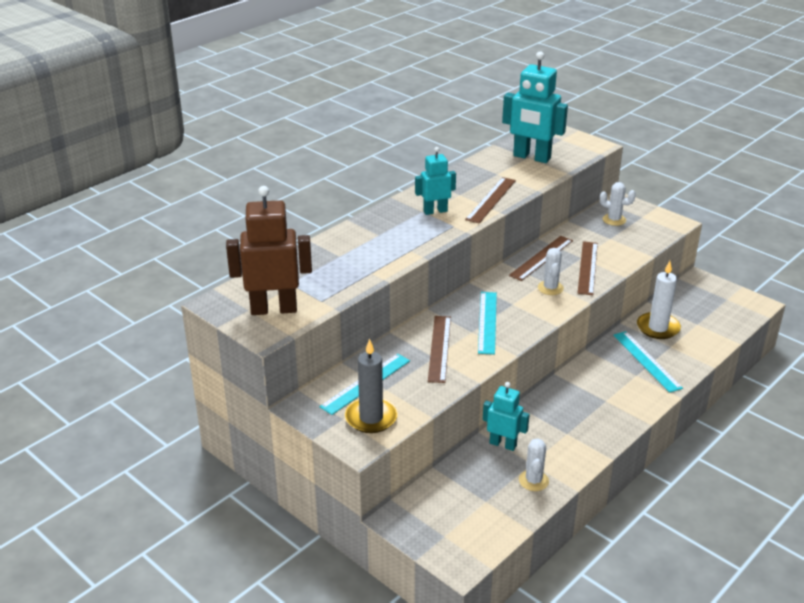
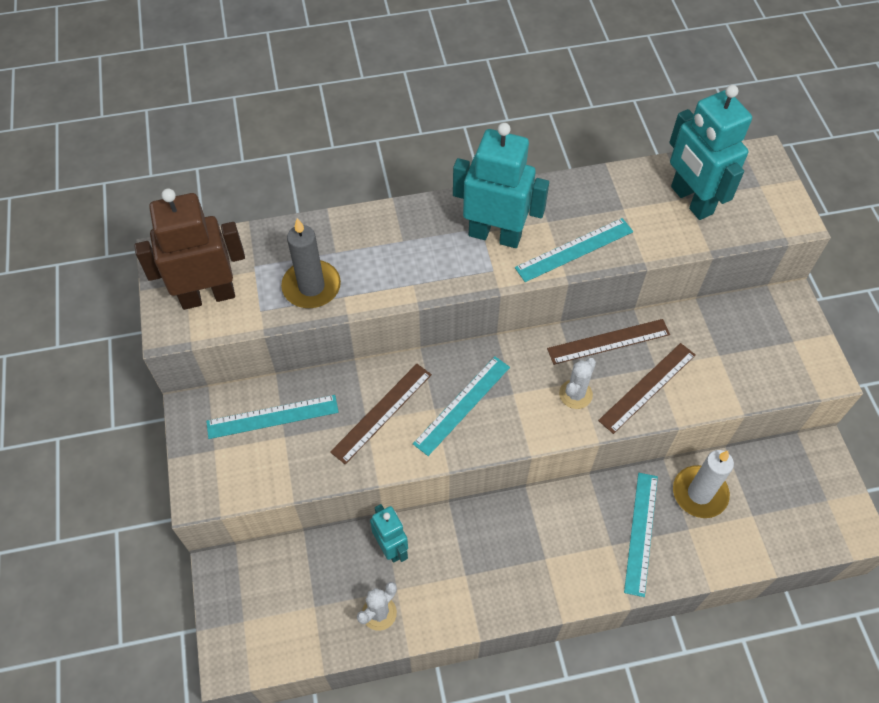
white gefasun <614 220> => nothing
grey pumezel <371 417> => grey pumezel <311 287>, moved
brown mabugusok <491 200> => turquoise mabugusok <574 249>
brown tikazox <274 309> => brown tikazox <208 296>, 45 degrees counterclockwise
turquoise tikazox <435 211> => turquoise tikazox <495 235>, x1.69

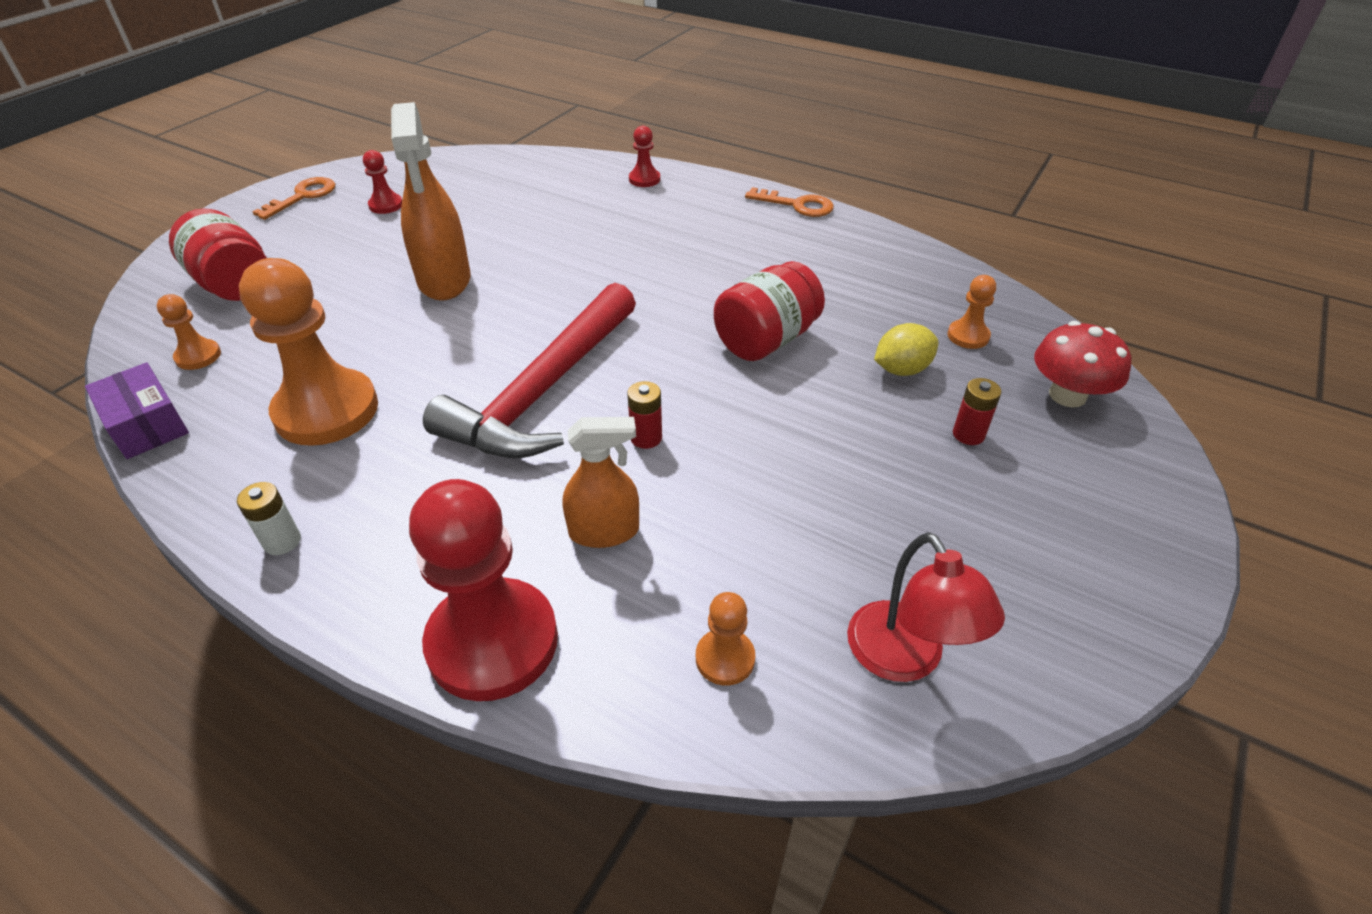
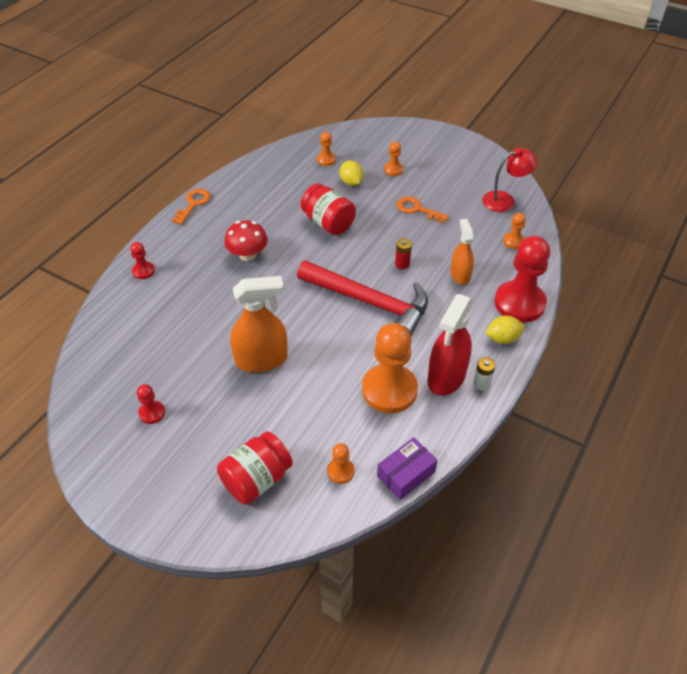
nothing => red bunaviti <446 377>
nothing => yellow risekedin <502 338>
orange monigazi <303 197> => orange monigazi <417 209>, moved
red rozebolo <1067 395> => red rozebolo <248 255>, moved
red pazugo <968 434> => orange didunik <393 170>

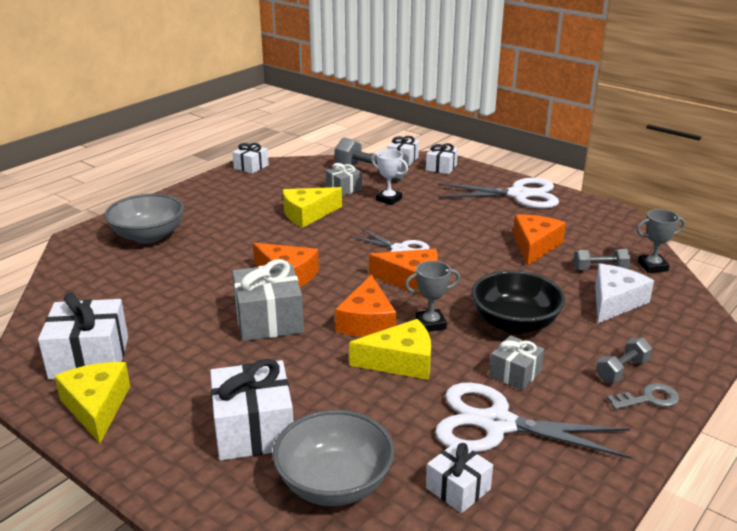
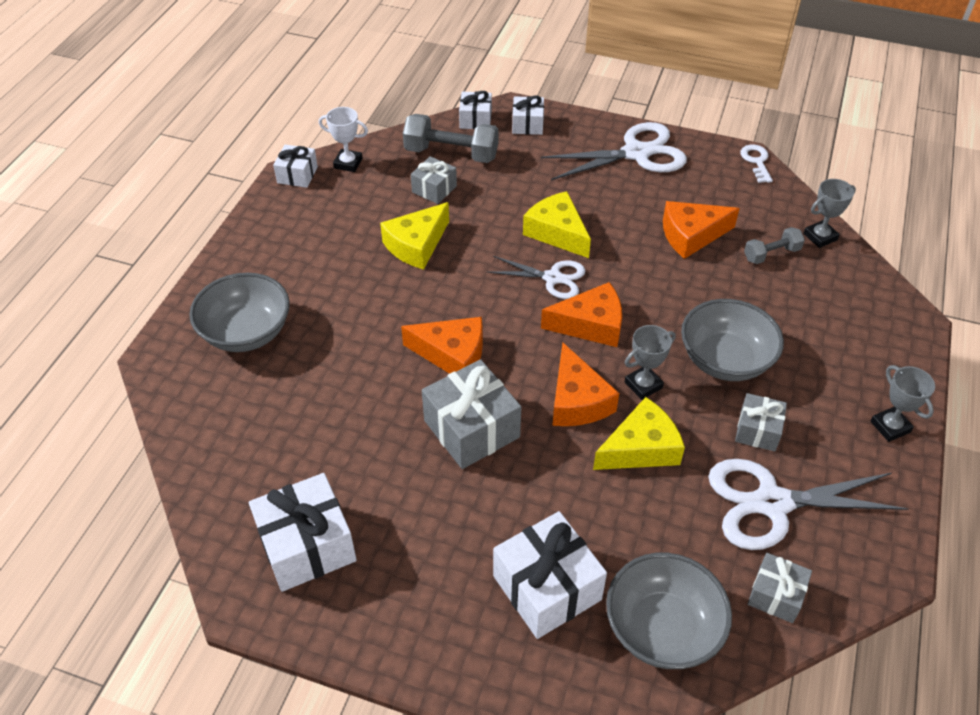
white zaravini <615 302> => nothing
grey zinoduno <622 370> => nothing
nothing => white monigazi <756 161>
yellow zaravini <96 407> => yellow zaravini <557 233>, moved
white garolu <389 199> => white garolu <348 163>, moved
grey monigazi <648 399> => grey garolu <890 427>
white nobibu <458 488> => grey nobibu <775 595>
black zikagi <514 323> => grey zikagi <725 360>
orange zaravini <534 246> => orange zaravini <691 235>, 105 degrees counterclockwise

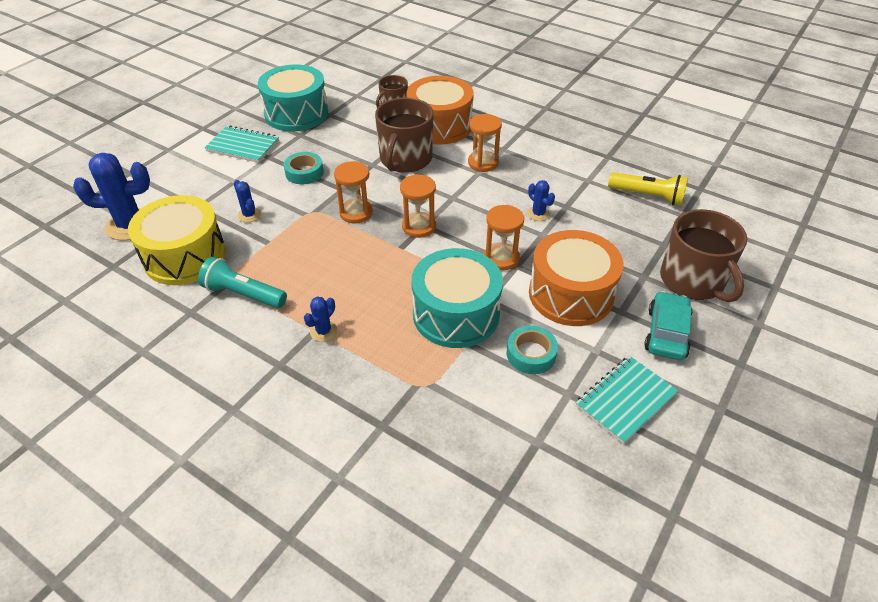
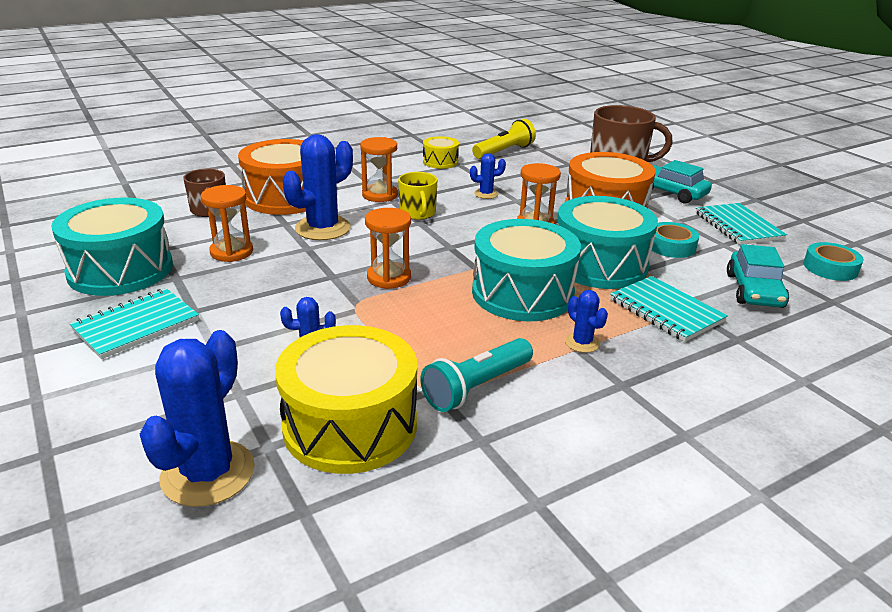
nothing => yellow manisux <417 213>
nothing => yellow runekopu <440 162>
nothing => turquoise runekopu <522 293>
nothing => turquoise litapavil <666 311>
nothing => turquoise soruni <754 291>
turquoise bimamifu <304 172> => turquoise bimamifu <830 268>, moved
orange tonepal <419 226> => orange tonepal <231 252>, moved
brown manisux <405 159> => blue gefasun <323 228>

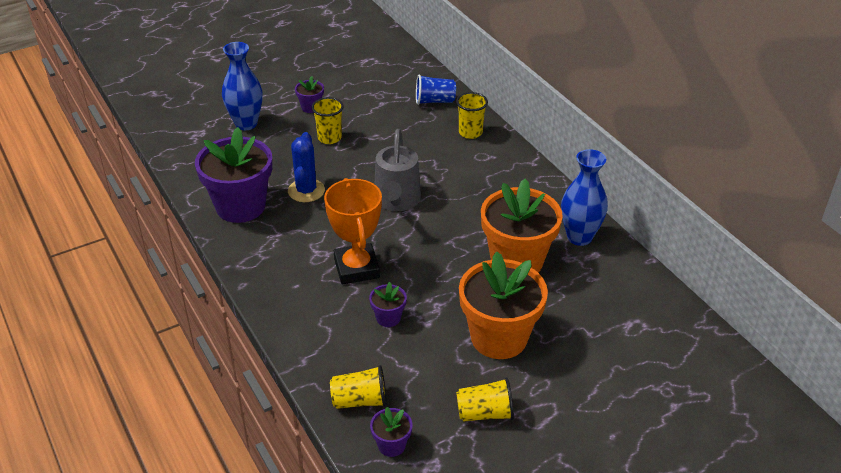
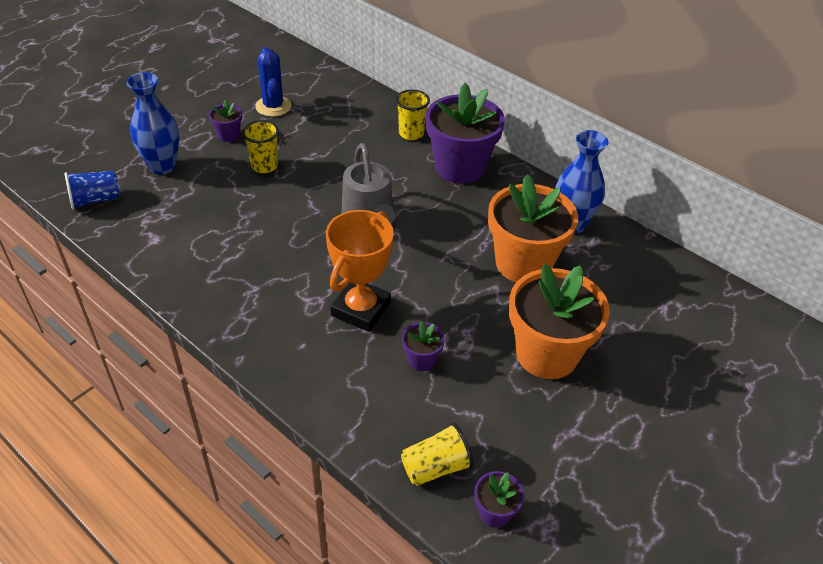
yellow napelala <485 413> => nothing
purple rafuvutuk <240 206> => purple rafuvutuk <460 167>, moved
blue gefasun <306 191> => blue gefasun <273 106>, moved
blue napelala <434 101> => blue napelala <95 200>, moved
orange garolu <356 268> => orange garolu <361 309>, 60 degrees clockwise

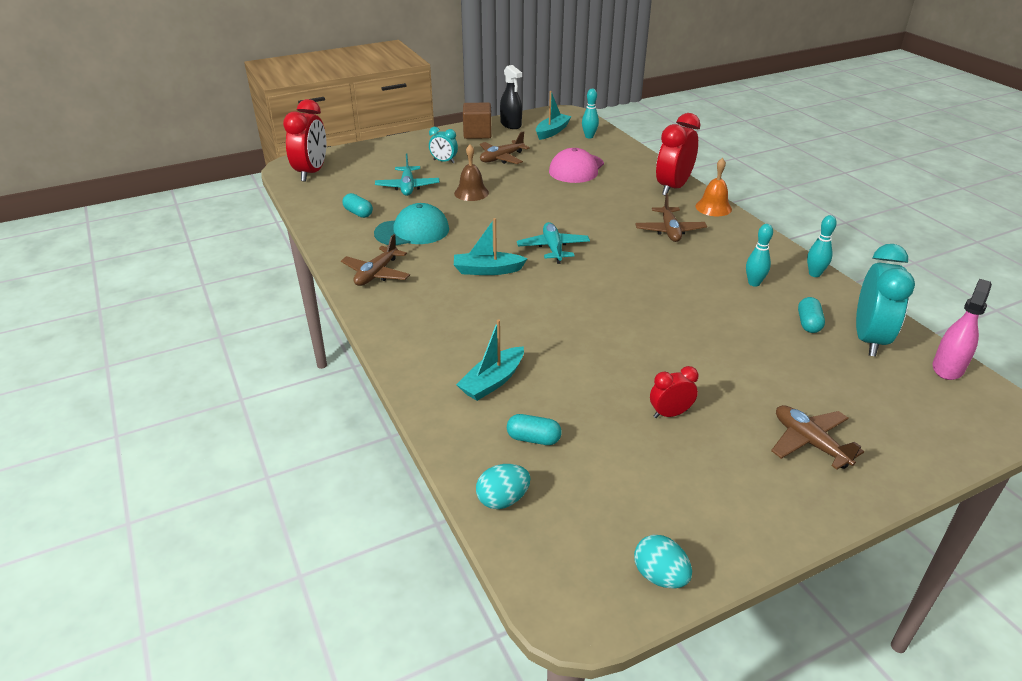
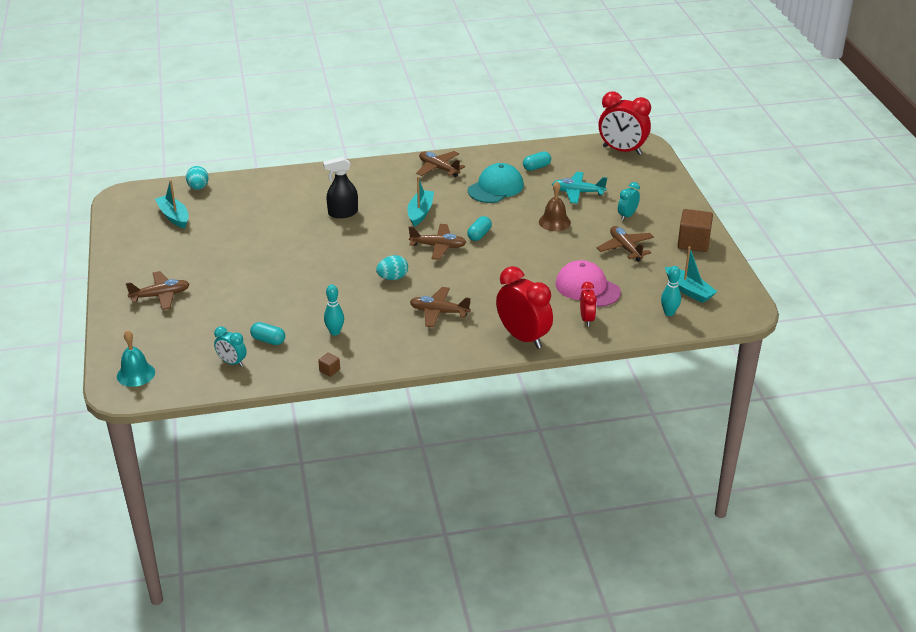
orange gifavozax <713 207> => nothing
pink bunaviti <948 368> => nothing
nothing => turquoise gifavozax <136 374>
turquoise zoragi <492 381> => turquoise zoragi <174 216>, moved
black bunaviti <511 124> => black bunaviti <343 213>, moved
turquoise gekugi <533 439> => turquoise gekugi <479 235>, moved
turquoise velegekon <660 576> => turquoise velegekon <392 278>, moved
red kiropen <670 414> => red kiropen <587 319>, moved
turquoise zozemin <814 274> => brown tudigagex <329 370>
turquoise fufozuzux <553 248> => brown fufozuzux <438 246>
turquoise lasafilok <412 231> => turquoise lasafilok <495 188>, 135 degrees counterclockwise
turquoise kiropen <869 339> => turquoise kiropen <232 362>, x0.52

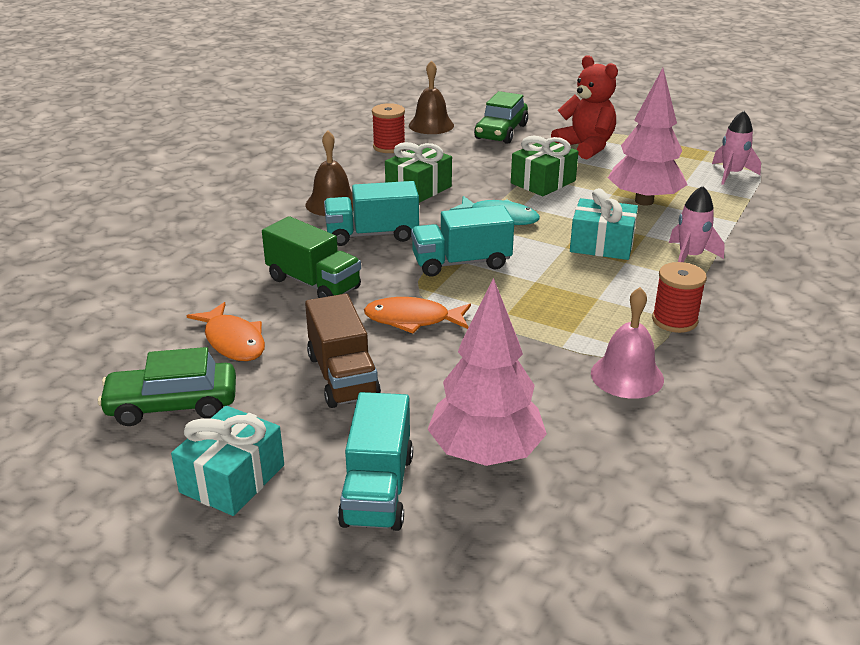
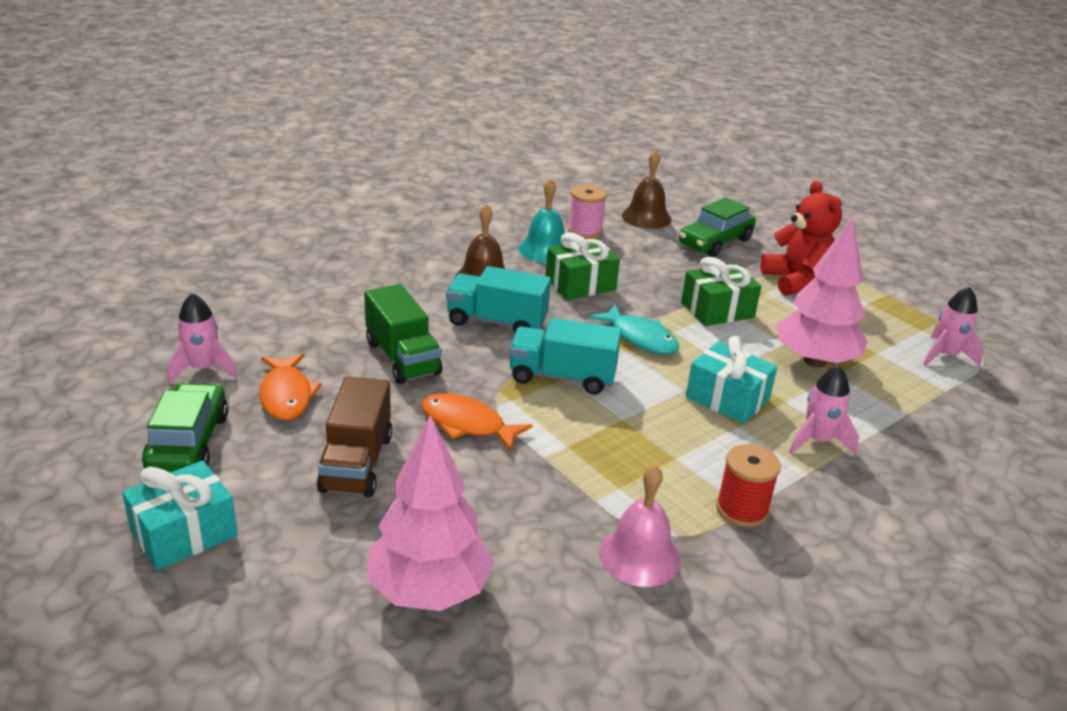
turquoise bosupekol <378 489> => nothing
nothing => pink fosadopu <203 369>
nothing => turquoise gifavozax <545 250>
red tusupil <389 147> => pink tusupil <585 231>
green soruni <172 405> => green soruni <188 443>, 75 degrees clockwise

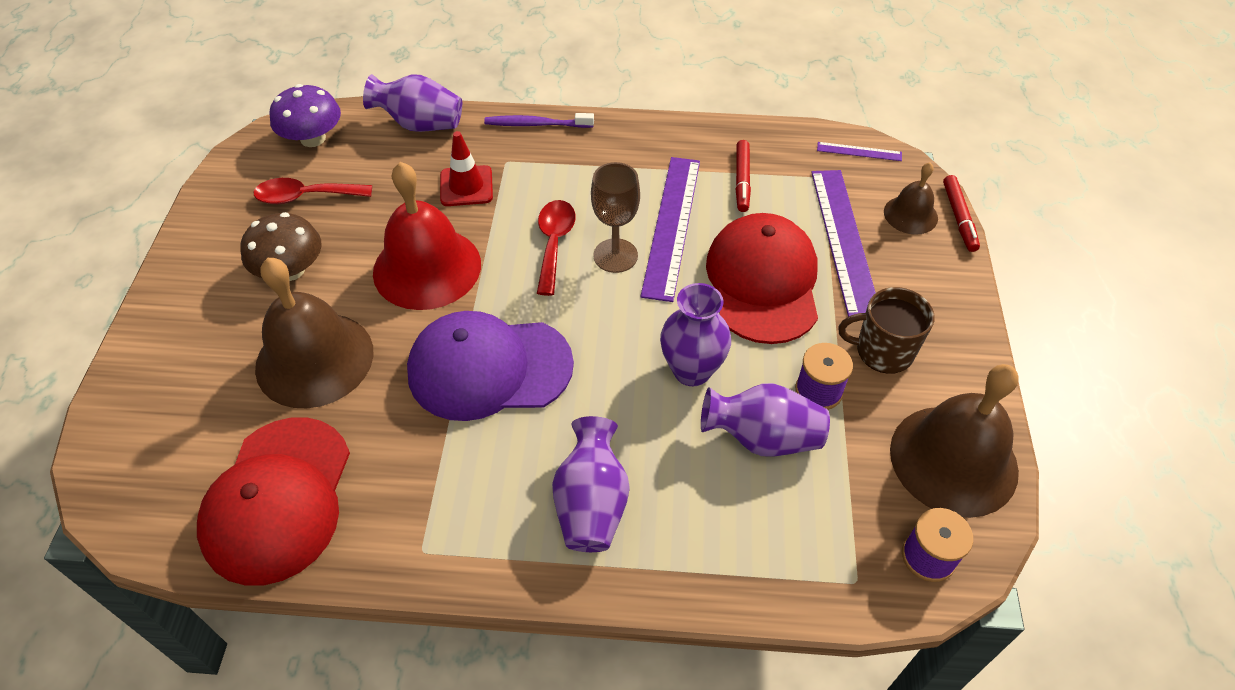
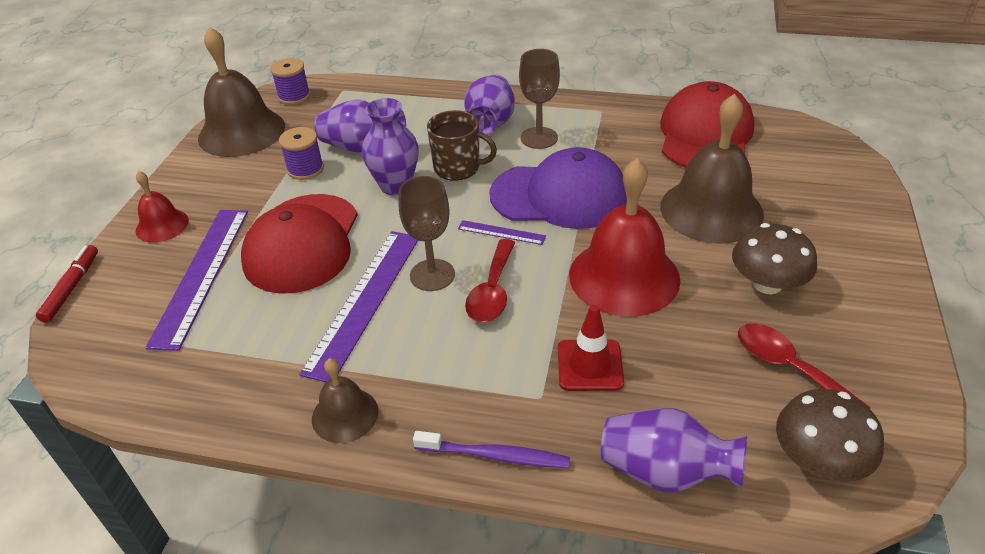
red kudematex <742 180> => nothing
nothing => red gifavozax <162 225>
nothing => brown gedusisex <539 138>
purple mabugusok <859 151> => purple mabugusok <501 232>, moved
brown manisux <882 351> => brown manisux <458 168>, moved
brown gifavozax <910 214> => brown gifavozax <345 415>, moved
purple rozebolo <313 138> => brown rozebolo <818 460>
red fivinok <305 196> => red fivinok <788 367>, 135 degrees counterclockwise

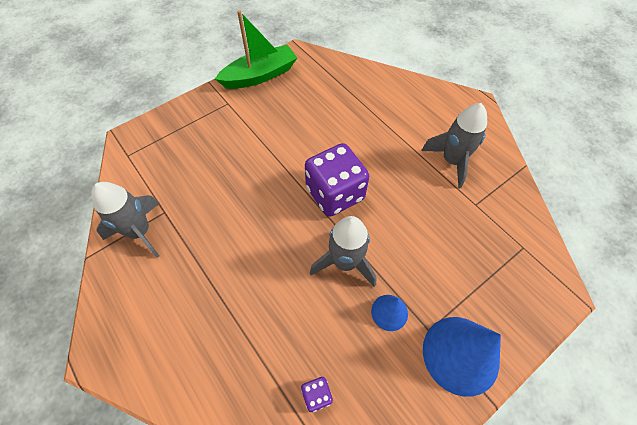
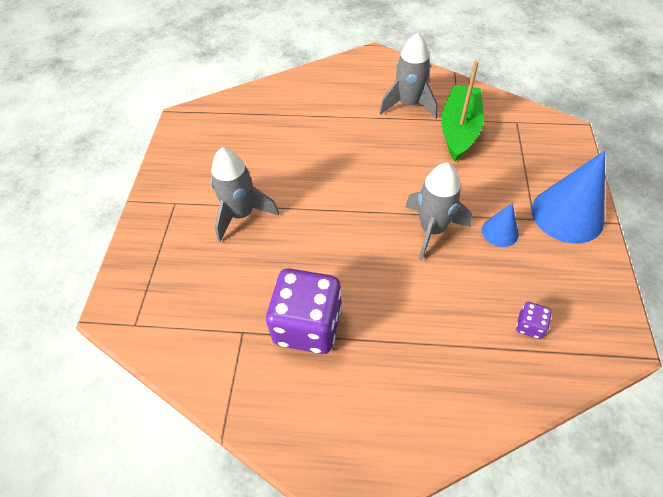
grey fosadopu <140 232> => grey fosadopu <241 214>, moved
green zoragi <260 75> => green zoragi <459 130>, moved
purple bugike <335 193> => purple bugike <308 325>, moved

